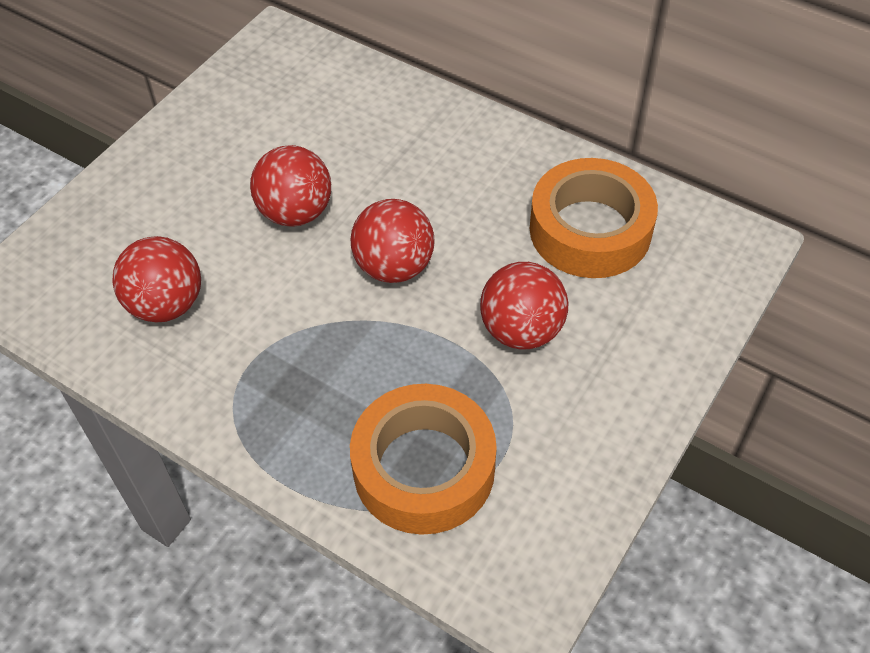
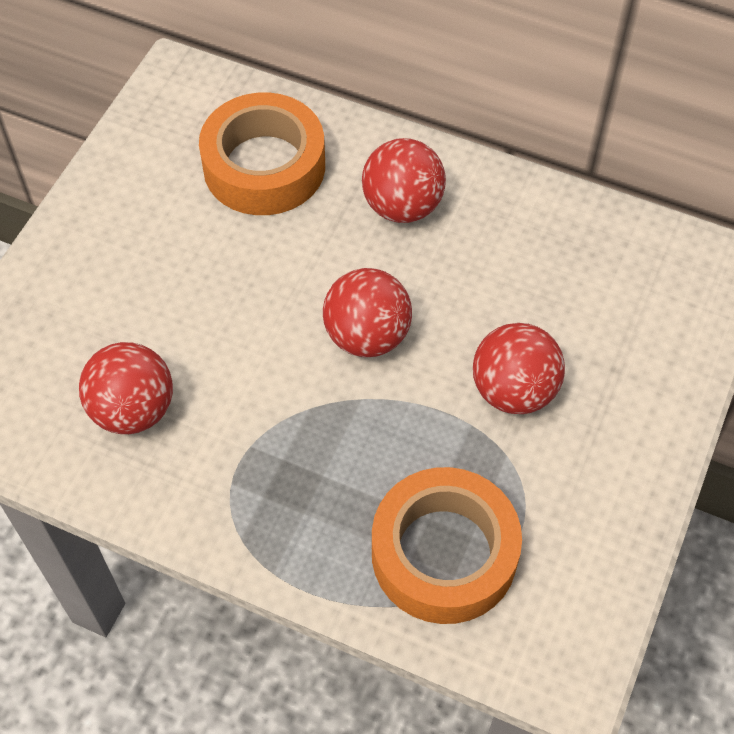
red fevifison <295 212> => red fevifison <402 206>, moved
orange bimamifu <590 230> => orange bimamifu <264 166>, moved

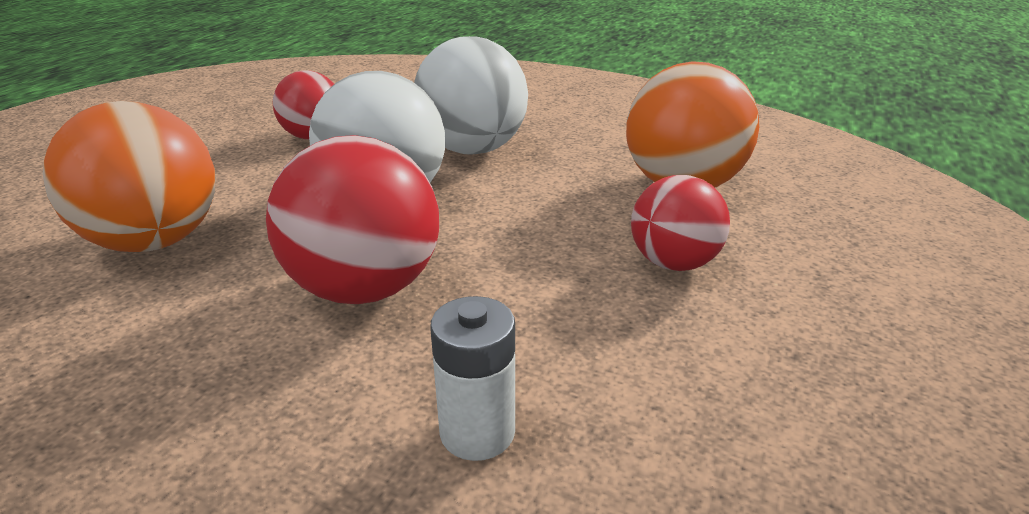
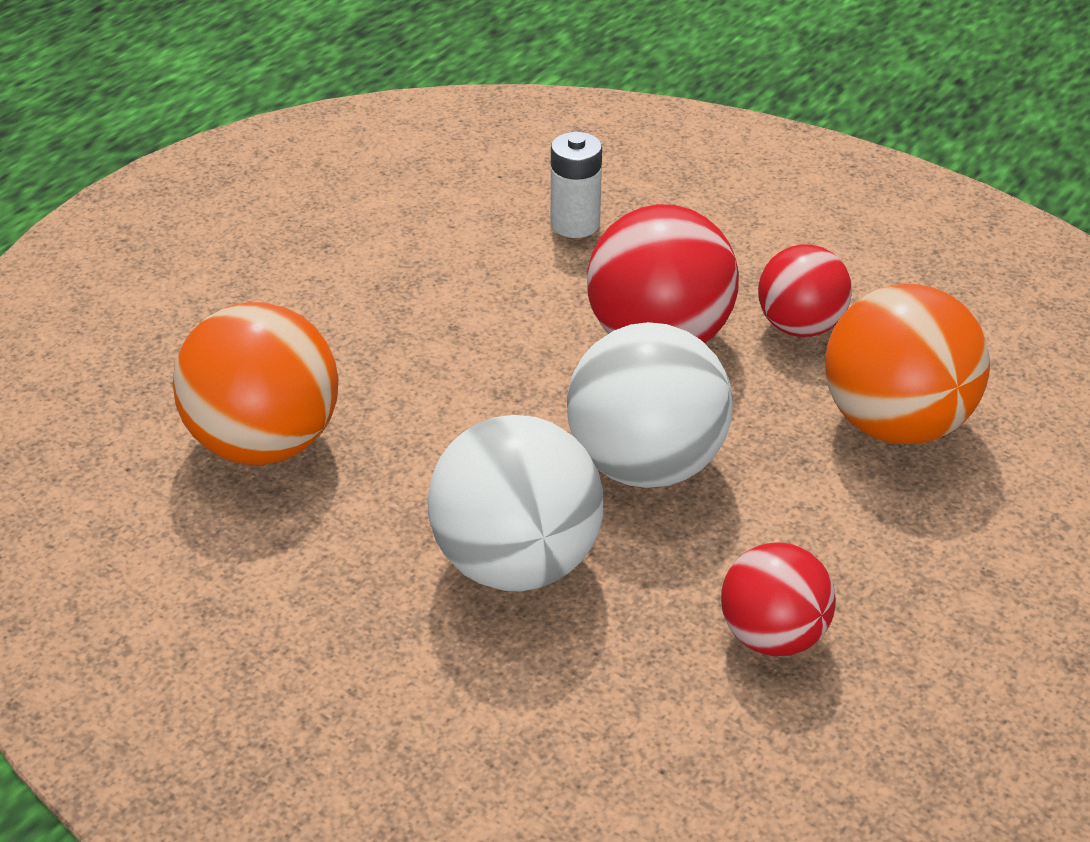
red fevifison <673 263> => red fevifison <799 326>, moved

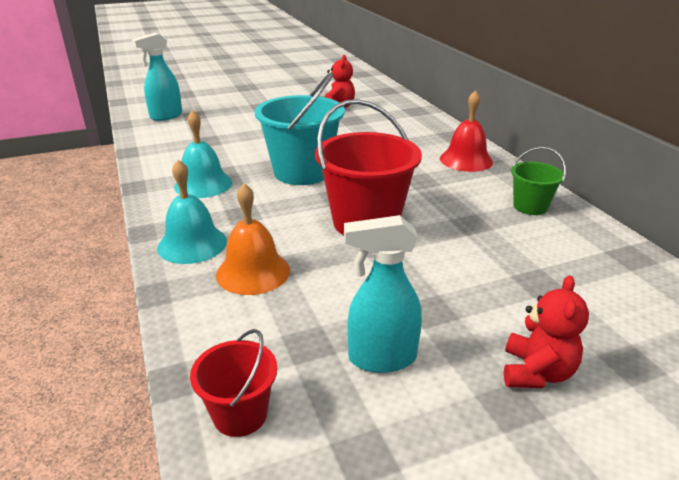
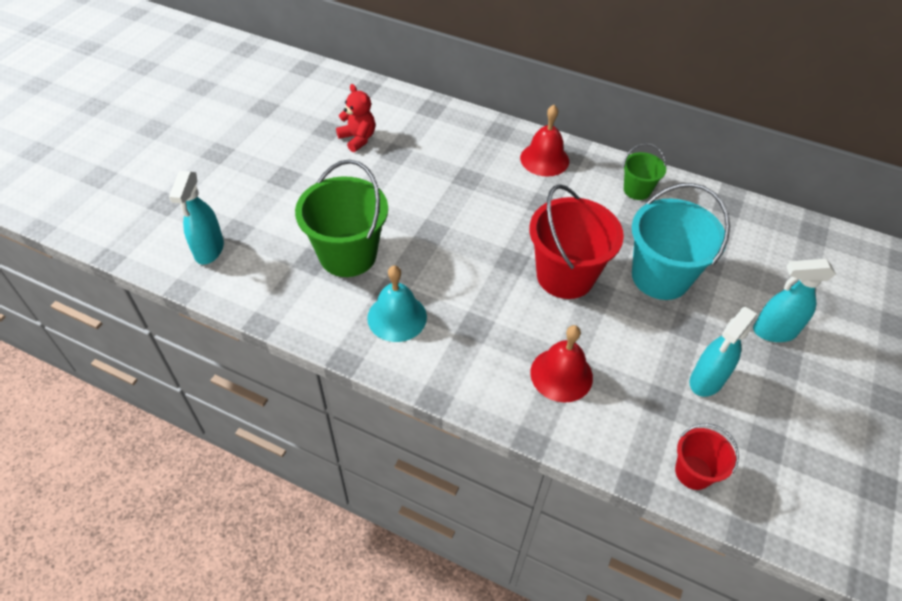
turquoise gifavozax <192 244> => nothing
nothing => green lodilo <348 255>
turquoise lodilo <302 172> => turquoise lodilo <660 277>, moved
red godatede <536 372> => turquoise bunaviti <773 331>
orange gifavozax <253 272> => red gifavozax <561 374>

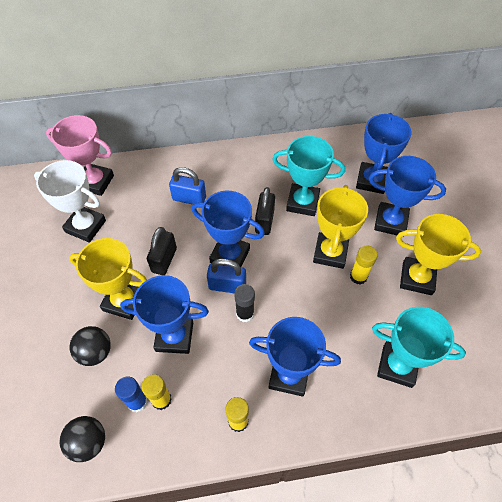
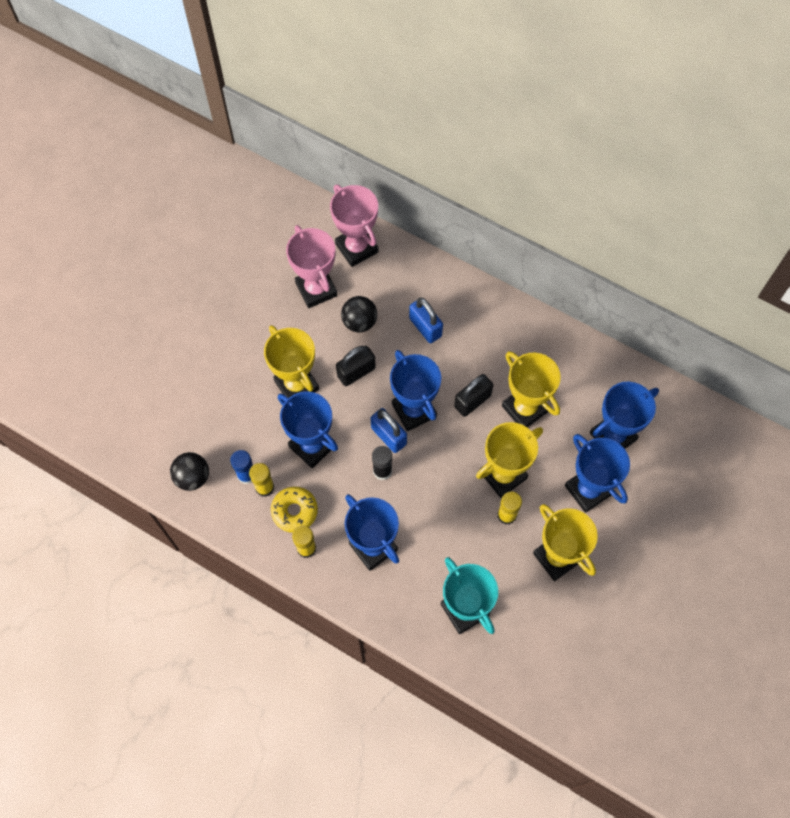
nothing => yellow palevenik <294 511>
black fevifison <95 352> => black fevifison <359 322>, moved
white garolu <85 226> => pink garolu <316 289>
turquoise garolu <302 202> => yellow garolu <524 409>

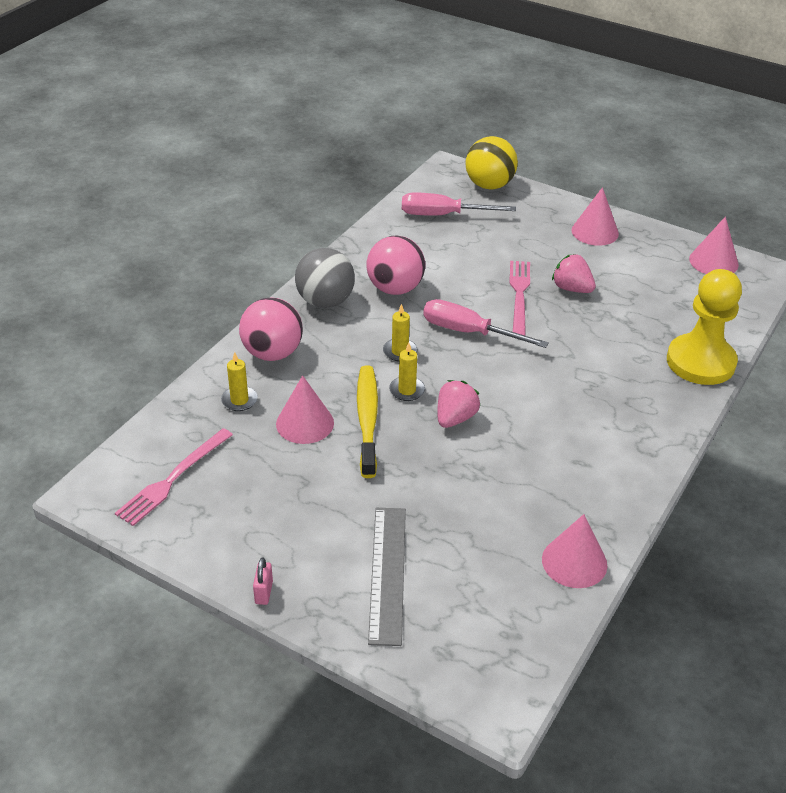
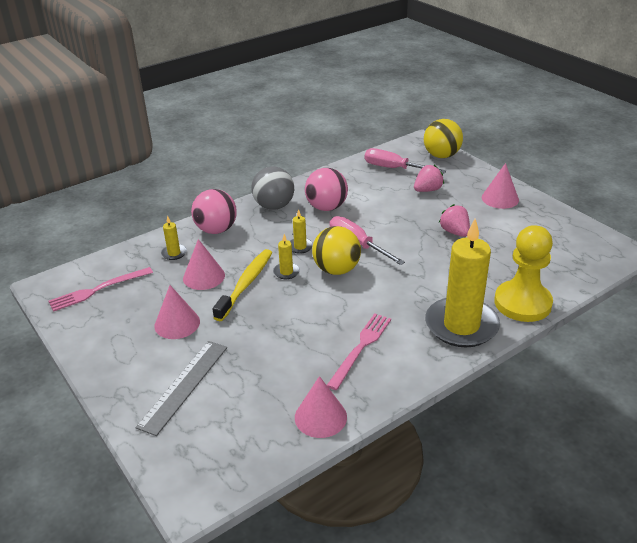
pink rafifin <264 592> => nothing
nothing => yellow fevifison <336 270>
nothing => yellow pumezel <461 325>
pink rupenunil <455 418> => pink rupenunil <427 190>, moved
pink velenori <519 295> => pink velenori <360 348>, moved
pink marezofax <713 261> => pink marezofax <177 323>, moved

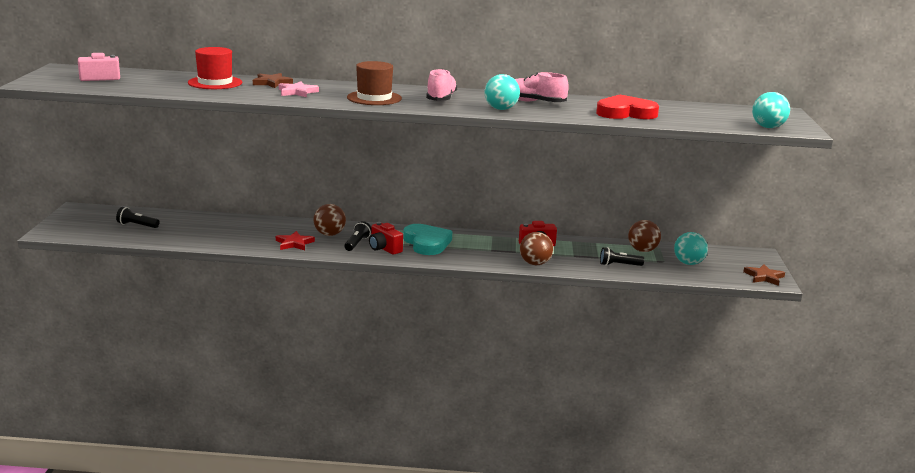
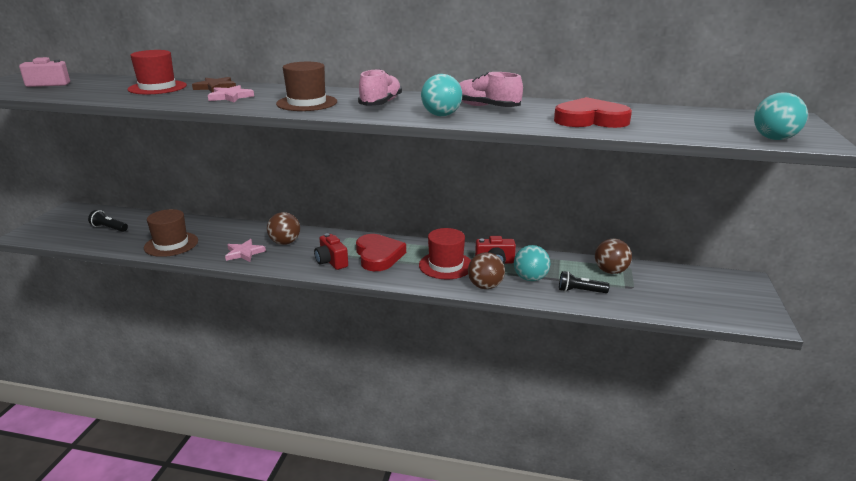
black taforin <357 243> => nothing
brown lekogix <764 277> => nothing
nothing => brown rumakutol <171 244>
nothing => red rumakutol <446 265>
turquoise fevifison <688 263> => turquoise fevifison <530 278>, moved
red lekogix <294 243> => pink lekogix <244 253>
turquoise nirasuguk <427 243> => red nirasuguk <378 256>

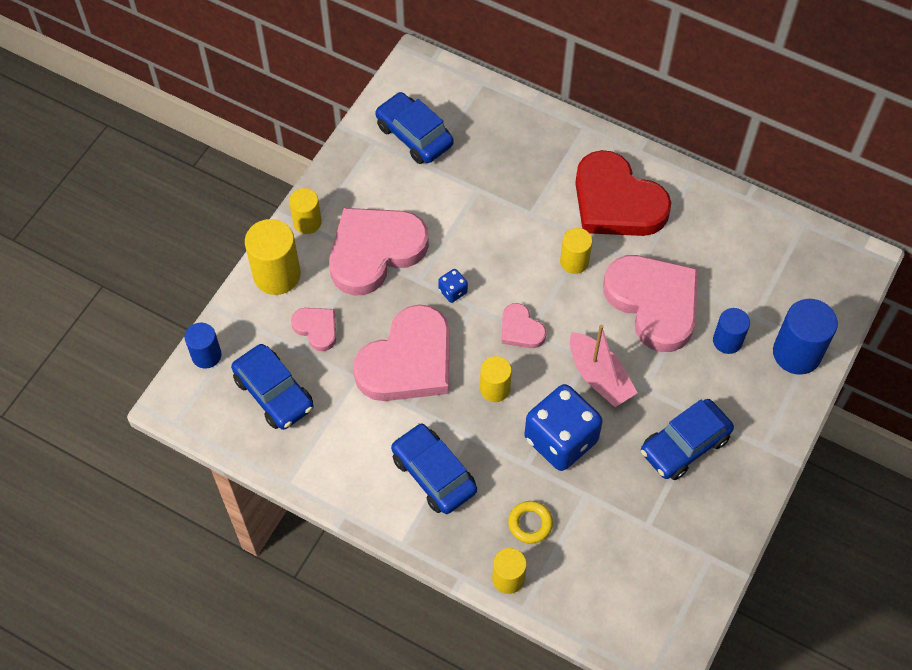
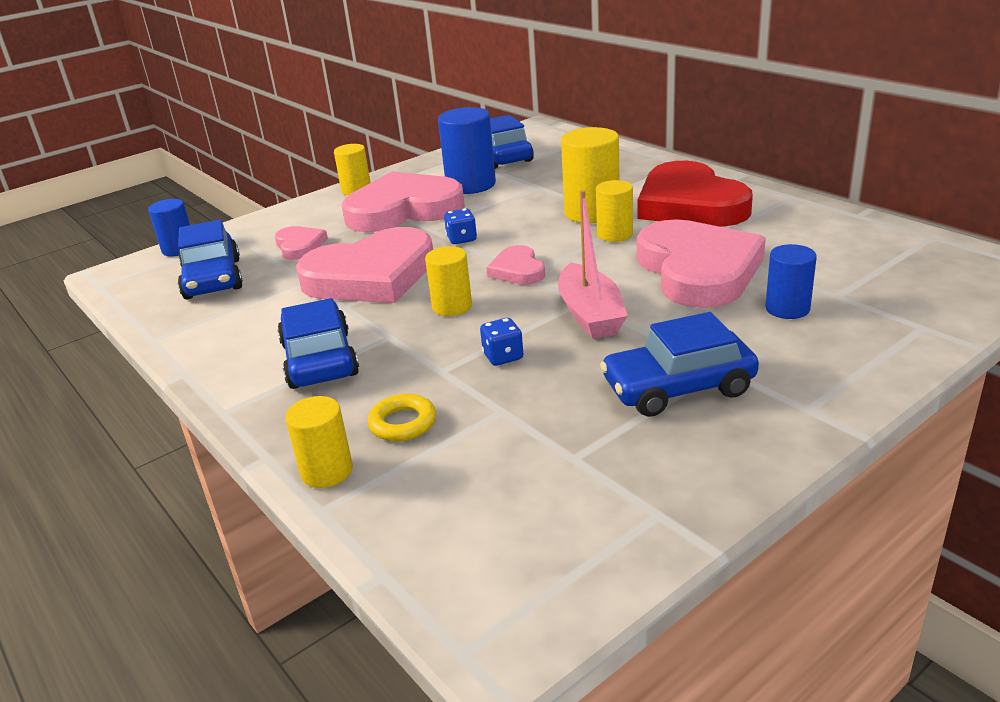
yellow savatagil <277 275> => yellow savatagil <592 213>, moved
blue savatagil <796 353> => blue savatagil <471 185>, moved
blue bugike <560 440> => blue bugike <503 356>, x0.42

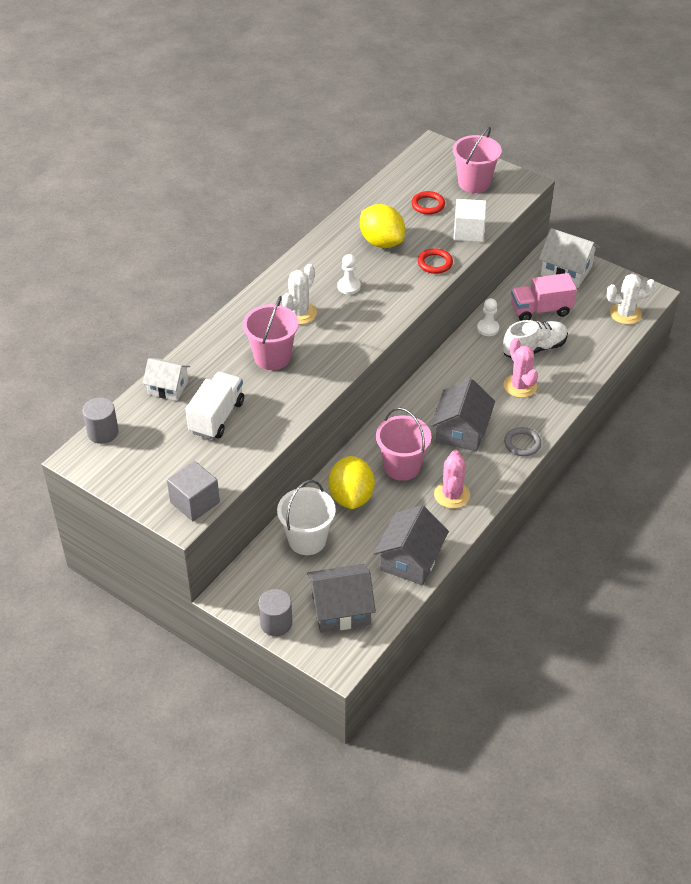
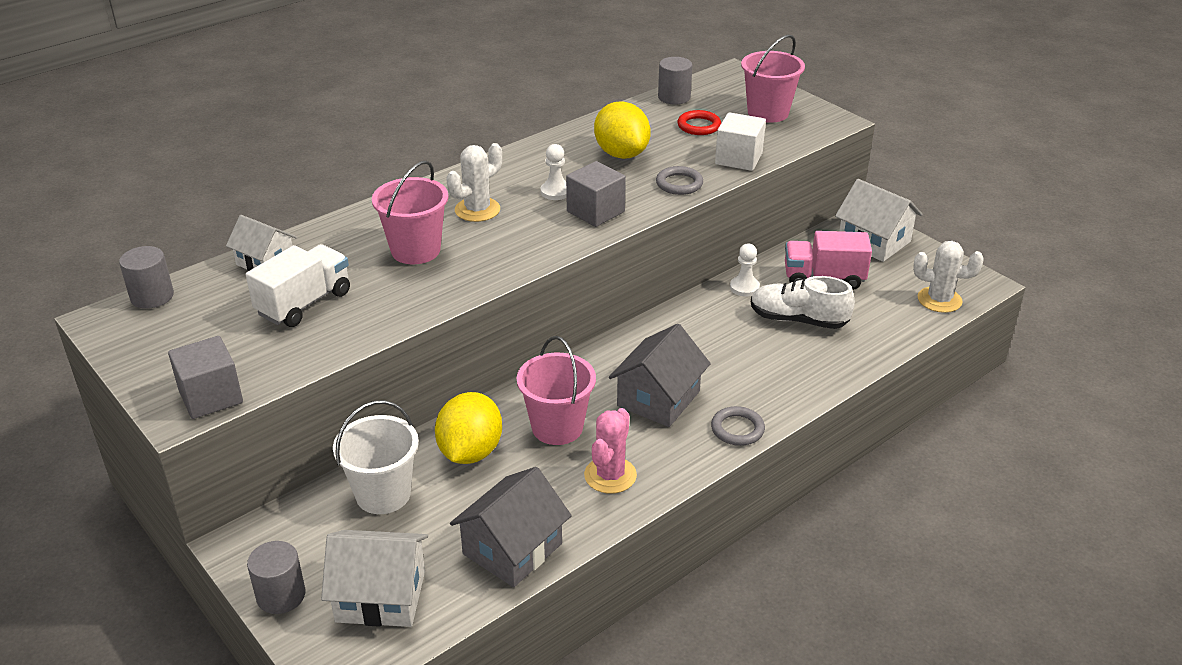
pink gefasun <520 386> => nothing
nothing => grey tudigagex <595 211>
nothing => grey savatagil <674 97>
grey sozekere <341 609> => white sozekere <381 596>
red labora <435 263> => grey labora <679 184>
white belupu <534 349> => white belupu <798 320>, 150 degrees counterclockwise

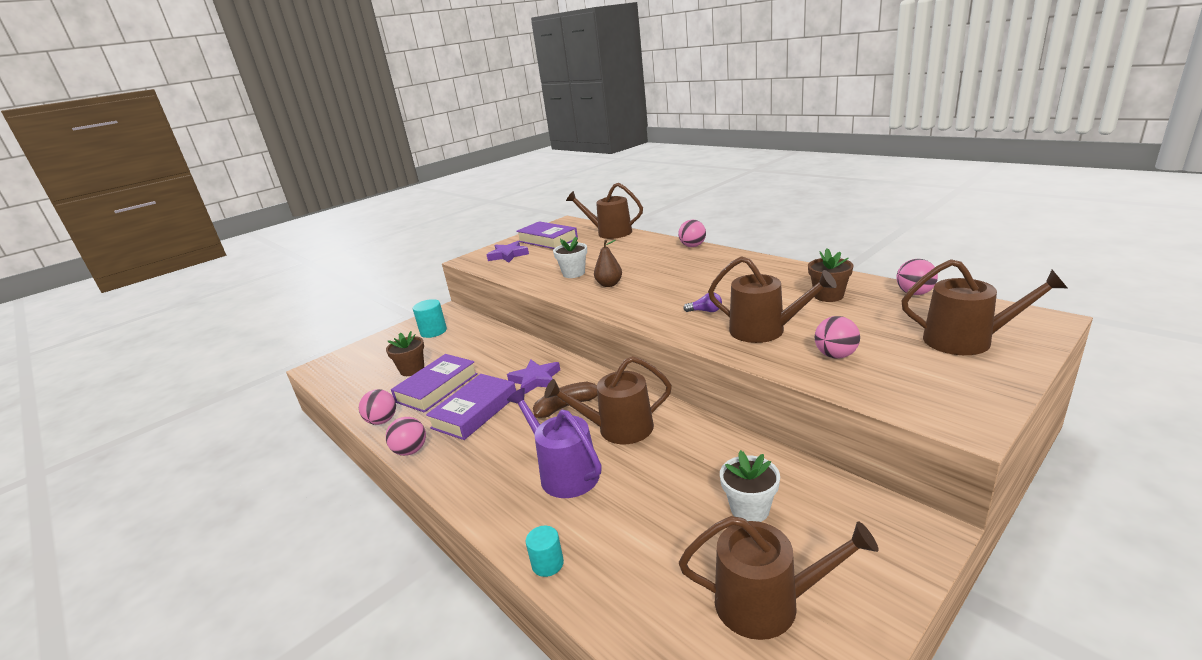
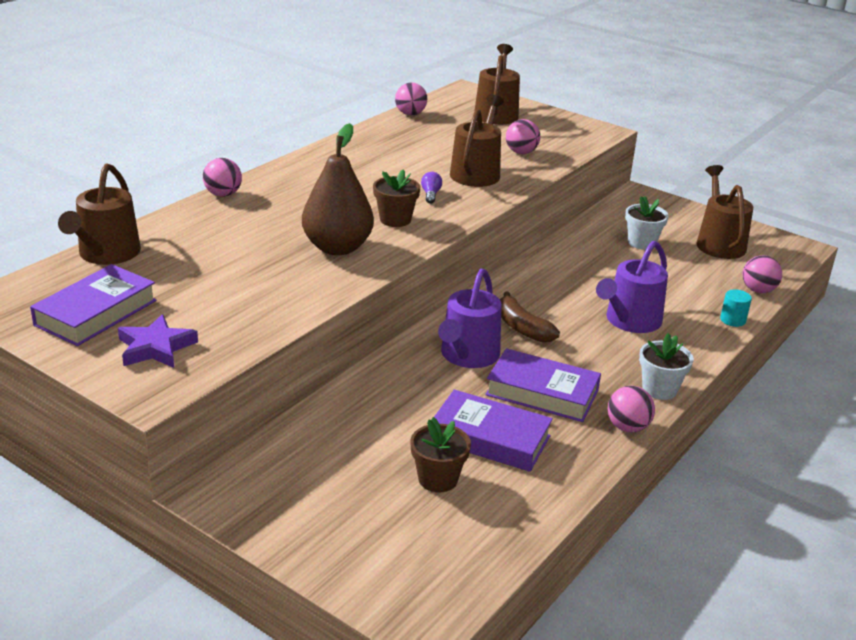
turquoise savatagil <433 331> => nothing
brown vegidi <618 429> => nothing
pink fevifison <382 421> => pink fevifison <758 290>, moved
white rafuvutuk <574 273> => white rafuvutuk <659 389>, moved
brown rafuvutuk <828 296> => brown rafuvutuk <395 220>, moved
purple lekogix <535 380> => purple vegidi <467 355>
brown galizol <609 284> => brown galizol <337 248>, x1.83

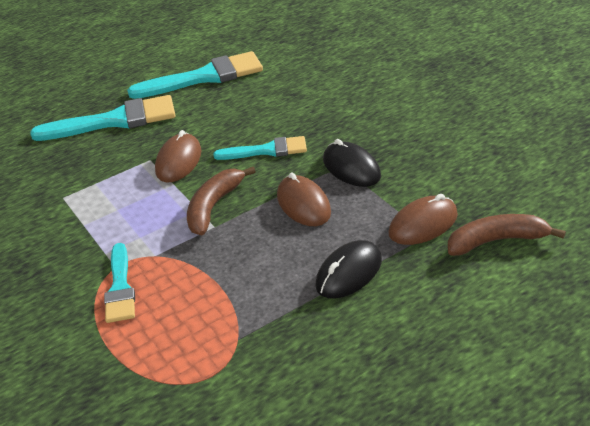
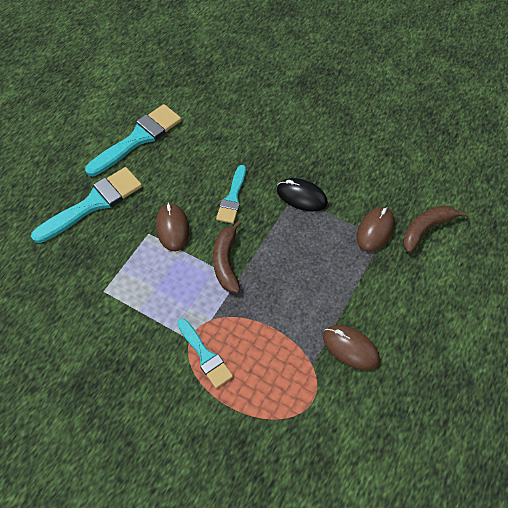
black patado <349 273> => nothing
brown patado <303 204> => brown patado <350 348>, moved
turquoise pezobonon <267 150> => turquoise pezobonon <232 198>, 135 degrees clockwise

